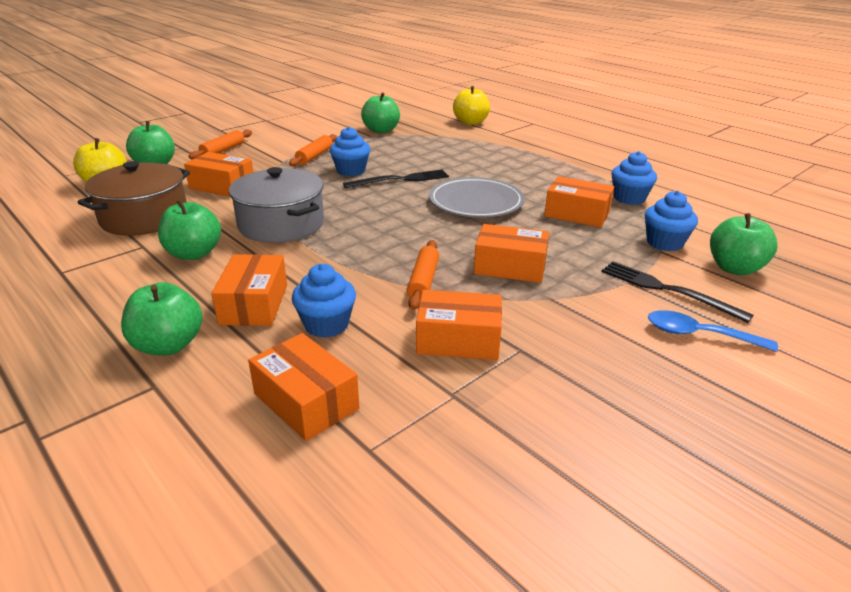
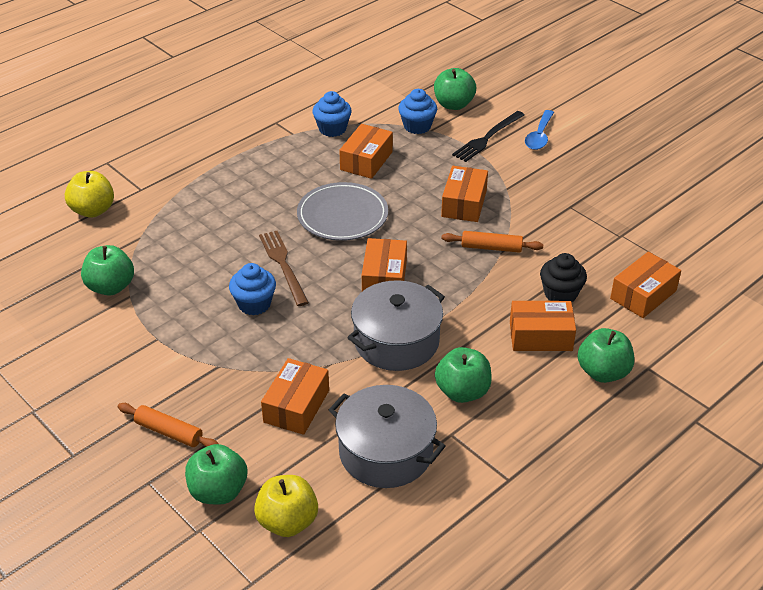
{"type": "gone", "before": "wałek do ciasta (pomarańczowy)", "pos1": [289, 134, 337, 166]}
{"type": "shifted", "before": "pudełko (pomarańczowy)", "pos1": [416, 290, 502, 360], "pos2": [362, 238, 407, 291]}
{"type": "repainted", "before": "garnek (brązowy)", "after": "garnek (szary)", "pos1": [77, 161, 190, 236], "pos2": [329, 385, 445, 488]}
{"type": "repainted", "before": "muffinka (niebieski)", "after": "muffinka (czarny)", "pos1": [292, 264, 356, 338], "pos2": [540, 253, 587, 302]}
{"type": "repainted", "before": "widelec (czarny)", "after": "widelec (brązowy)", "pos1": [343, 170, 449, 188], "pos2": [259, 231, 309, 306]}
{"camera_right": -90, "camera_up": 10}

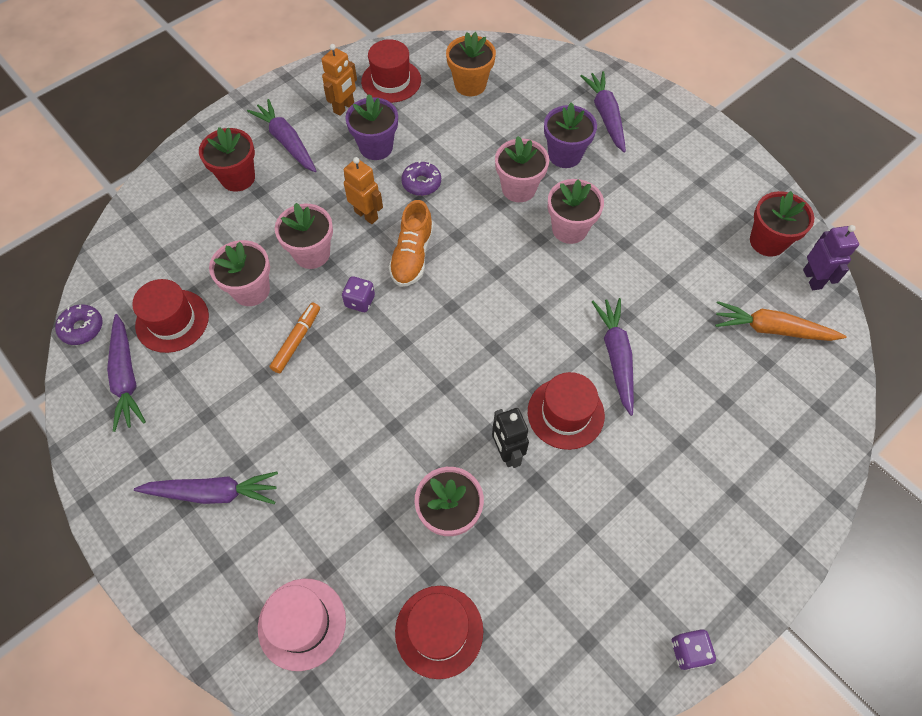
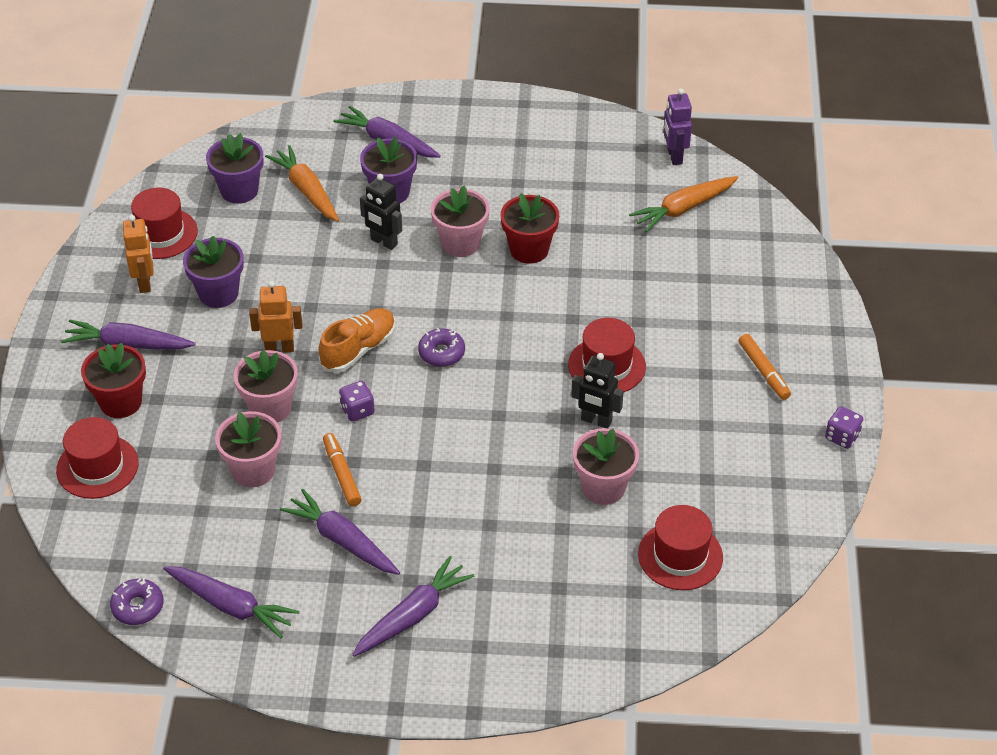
{"type": "gone", "before": "kapelusz (różowy)", "pos1": [258, 579, 346, 671]}
{"type": "new", "after": "marchewka (pomarańczowy)", "pos2": [265, 145, 339, 222]}
{"type": "new", "after": "flamaster (pomarańczowy)", "pos2": [738, 334, 791, 400]}
{"type": "shifted", "before": "kapelusz (czerwony)", "pos1": [132, 279, 209, 353], "pos2": [56, 417, 139, 499]}
{"type": "shifted", "before": "donut (fioletowy)", "pos1": [401, 161, 441, 196], "pos2": [418, 328, 465, 367]}
{"type": "shifted", "before": "marchewka (fioletowy)", "pos1": [592, 298, 634, 416], "pos2": [280, 488, 400, 575]}
{"type": "shifted", "before": "doniczka (czerwony)", "pos1": [750, 191, 814, 257], "pos2": [500, 193, 559, 264]}
{"type": "swapped", "before": "doniczka (różowy)", "after": "robot (czarny)", "pos1": [495, 136, 549, 202], "pos2": [360, 174, 402, 250]}
{"type": "repainted", "before": "doniczka (pomarańczowy)", "after": "doniczka (fioletowy)", "pos1": [446, 32, 496, 96], "pos2": [206, 133, 263, 204]}
{"type": "rotated", "before": "but (pomarańczowy)", "pos1": [389, 200, 434, 287], "pos2": [319, 308, 395, 373], "turn": -105}
{"type": "rotated", "before": "robot (fioletowy)", "pos1": [803, 225, 859, 290], "pos2": [663, 88, 692, 165], "turn": -135}
{"camera_right": -45, "camera_up": -15}

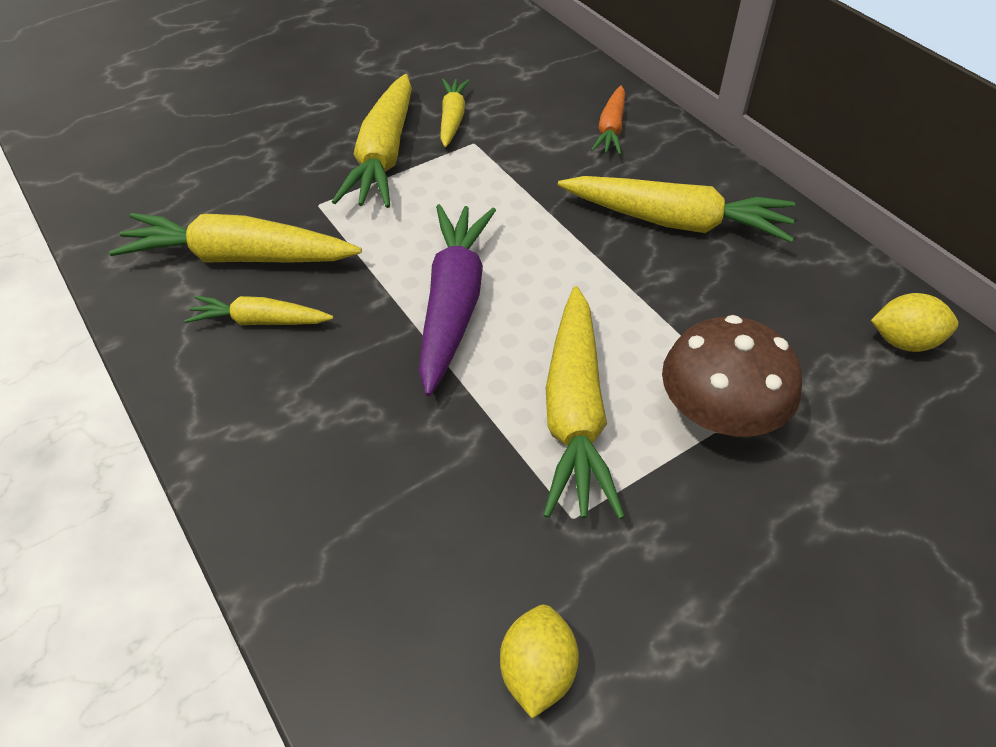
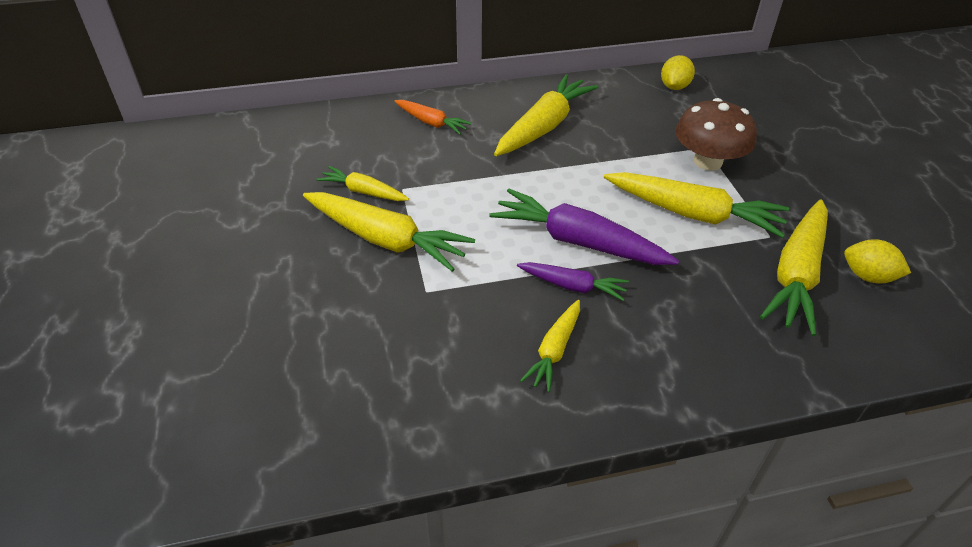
{"type": "new", "after": "marchewka (fioletowy)", "pos2": [517, 262, 629, 301]}
{"type": "shifted", "before": "marchewka (żółty)", "pos1": [109, 213, 362, 263], "pos2": [760, 199, 828, 336]}
{"camera_right": -70, "camera_up": -5}

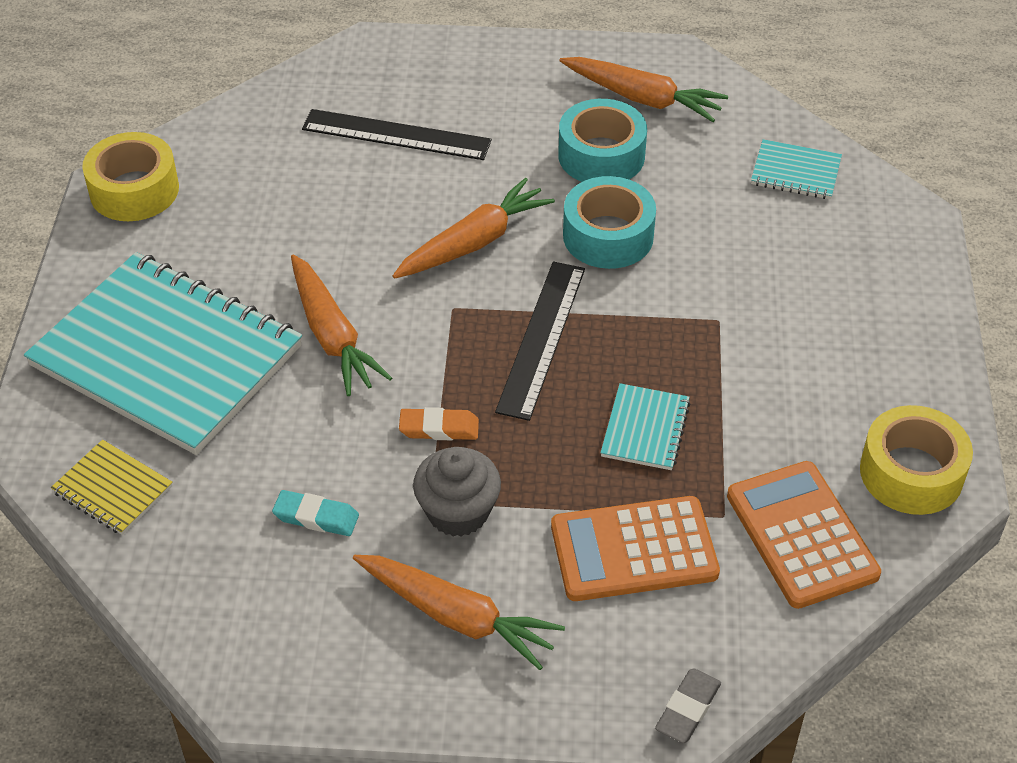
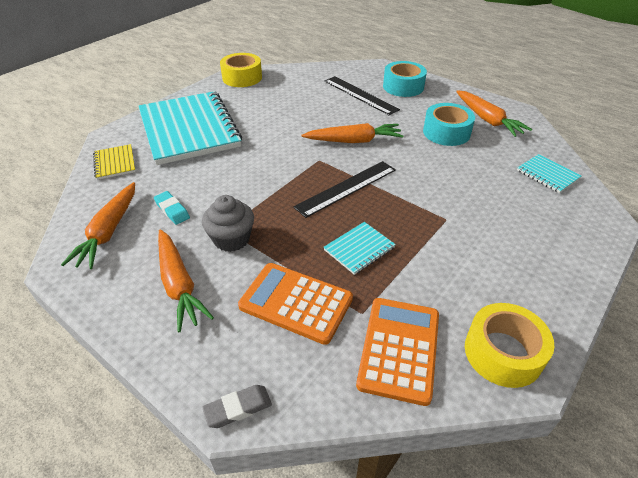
{"type": "gone", "before": "gumka do mazania (pomarańczowy)", "pos1": [399, 407, 479, 440]}
{"type": "shifted", "before": "marchewka (pomarańczowy)", "pos1": [291, 254, 392, 396], "pos2": [61, 182, 135, 269]}
{"type": "shifted", "before": "taśma klejąca (turkusowy)", "pos1": [563, 176, 656, 269], "pos2": [383, 61, 427, 97]}
{"camera_right": 35, "camera_up": -5}

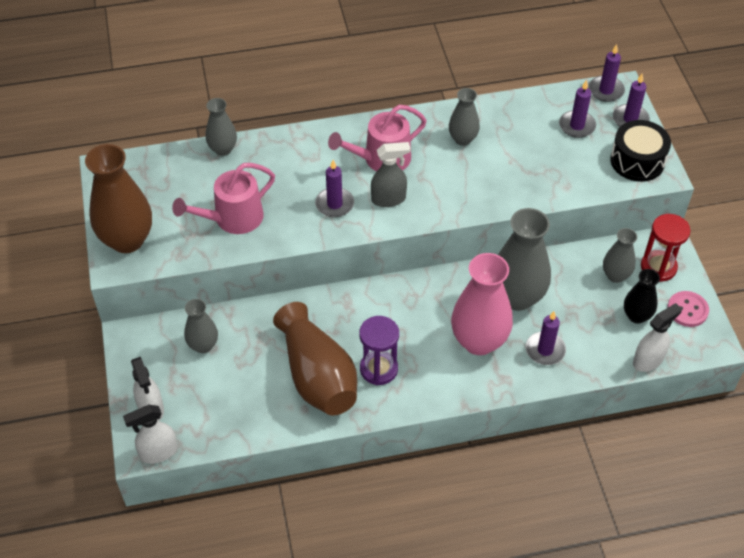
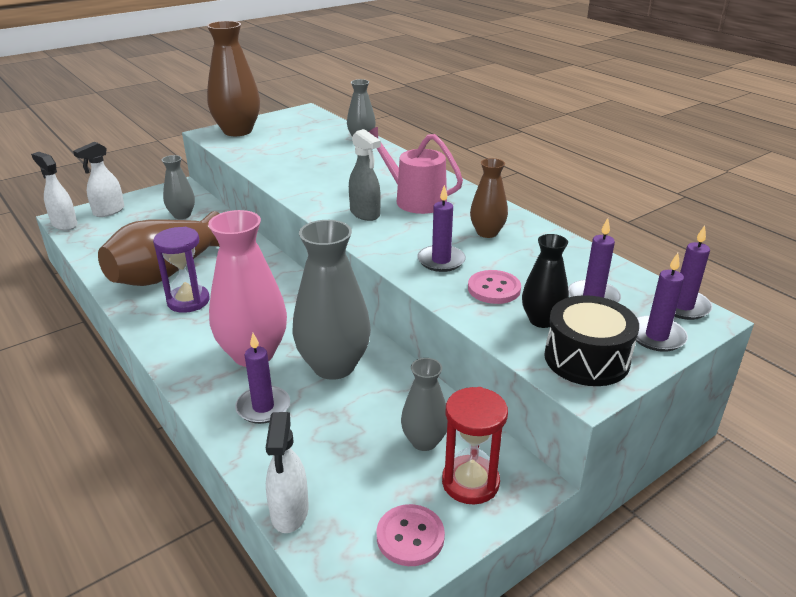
{"type": "gone", "before": "konewka (różowy)", "pos1": [172, 163, 275, 234]}
{"type": "new", "after": "guzik (różowy)", "pos2": [468, 270, 521, 304]}
{"type": "shifted", "before": "świeca (fioletowy)", "pos1": [315, 160, 354, 217], "pos2": [417, 185, 466, 272]}
{"type": "shifted", "before": "wazon (czarny)", "pos1": [624, 269, 660, 324], "pos2": [522, 234, 569, 328]}
{"type": "repainted", "before": "wazon (szary)", "after": "wazon (brązowy)", "pos1": [449, 88, 480, 146], "pos2": [470, 158, 508, 238]}
{"type": "rotated", "before": "spryskiwacz (biały)", "pos1": [633, 303, 682, 372], "pos2": [266, 412, 309, 533], "turn": 60}
{"camera_right": 65, "camera_up": -20}

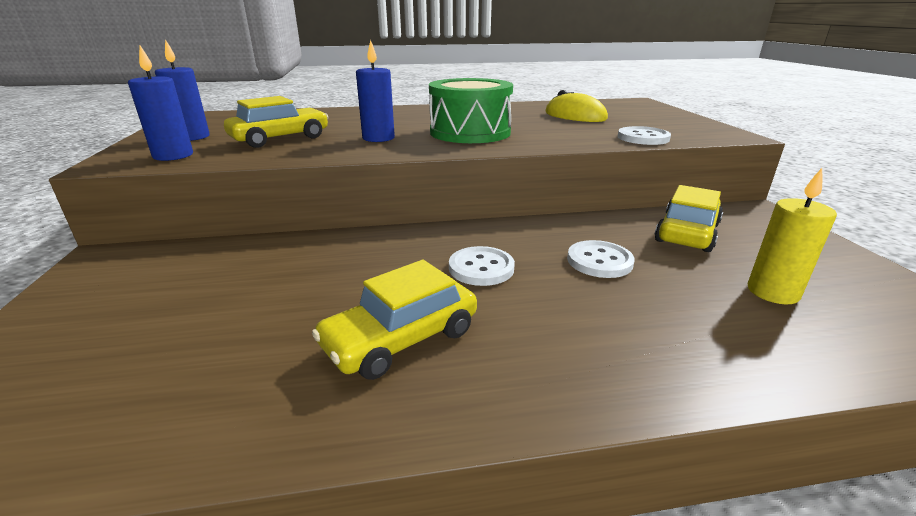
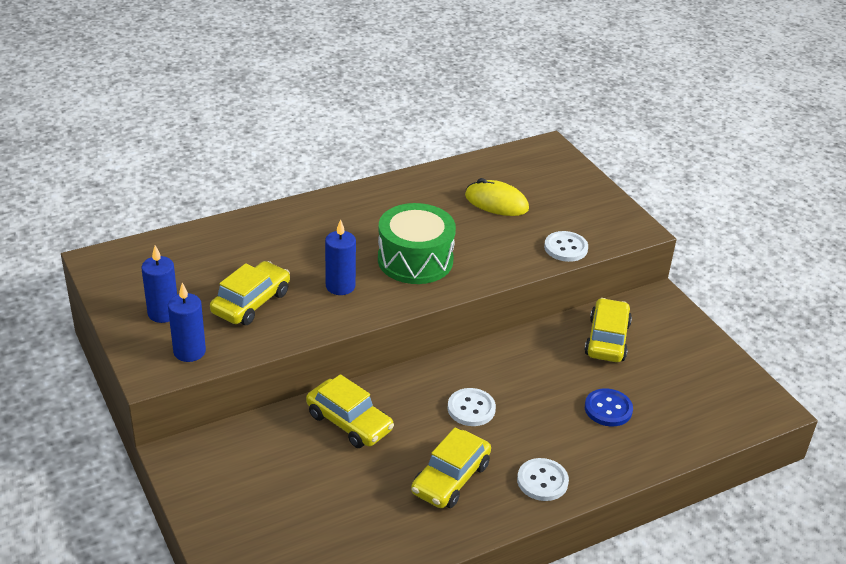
{"type": "gone", "before": "świeca (żółty)", "pos1": [747, 168, 837, 304]}
{"type": "new", "after": "samochód (żółty)", "pos2": [306, 374, 394, 448]}
{"type": "new", "after": "guzik (niebieski)", "pos2": [585, 388, 633, 427]}
{"type": "shifted", "before": "guzik (biały)", "pos1": [567, 240, 635, 278], "pos2": [517, 458, 569, 501]}
{"camera_right": -20, "camera_up": 10}

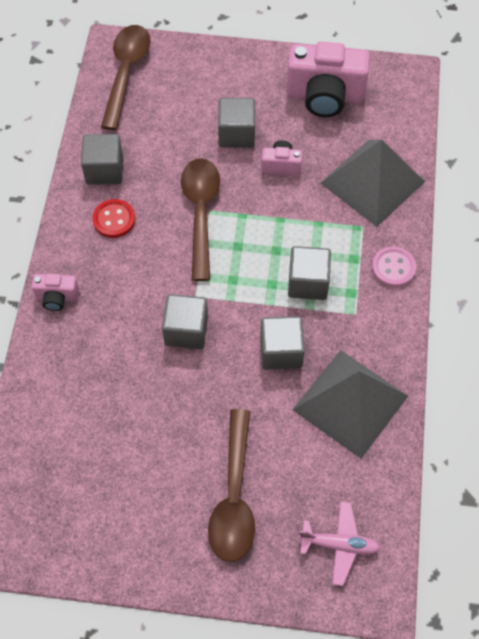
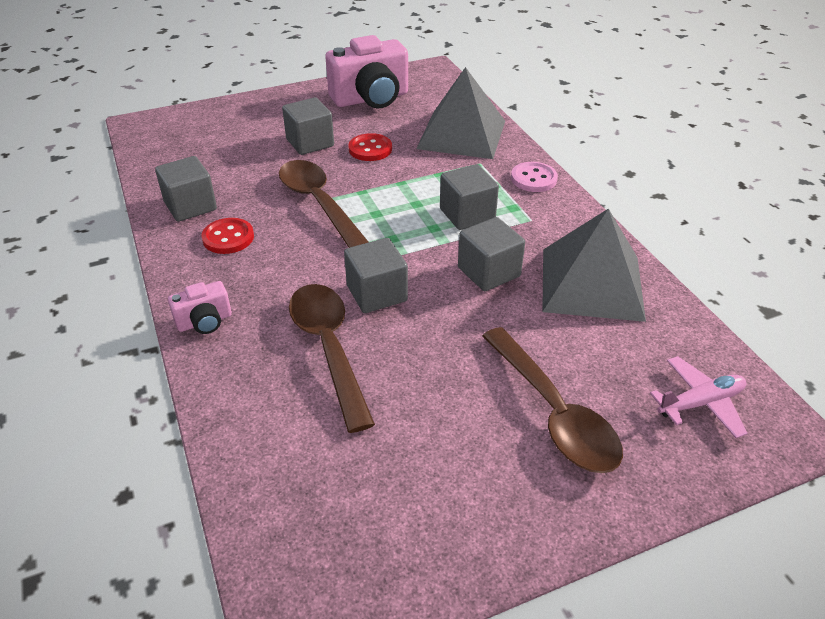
{"type": "shifted", "before": "łyżka (brązowy)", "pos1": [101, 25, 151, 130], "pos2": [289, 284, 375, 433]}
{"type": "swapped", "before": "aparat fotograficzny (różowy)", "after": "guzik (czerwony)", "pos1": [261, 140, 302, 176], "pos2": [348, 133, 392, 161]}
{"camera_right": -30, "camera_up": -20}

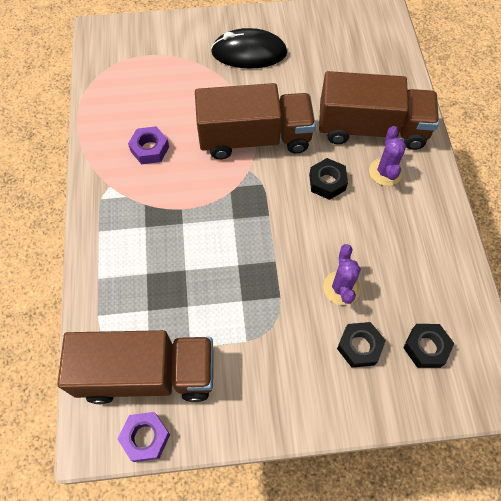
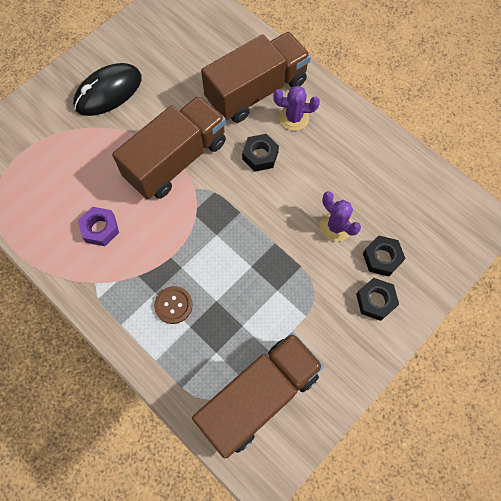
{"type": "gone", "before": "nakrętka (fioletowy)", "pos1": [117, 412, 170, 462]}
{"type": "new", "after": "guzik (brązowy)", "pos2": [154, 286, 193, 324]}
{"type": "shifted", "before": "nakrętka (czarny)", "pos1": [403, 324, 454, 368], "pos2": [356, 278, 399, 321]}
{"type": "rotated", "before": "kaktus (fioletowy)", "pos1": [369, 126, 406, 186], "pos2": [273, 86, 320, 131], "turn": -45}
{"camera_right": -40, "camera_up": 5}

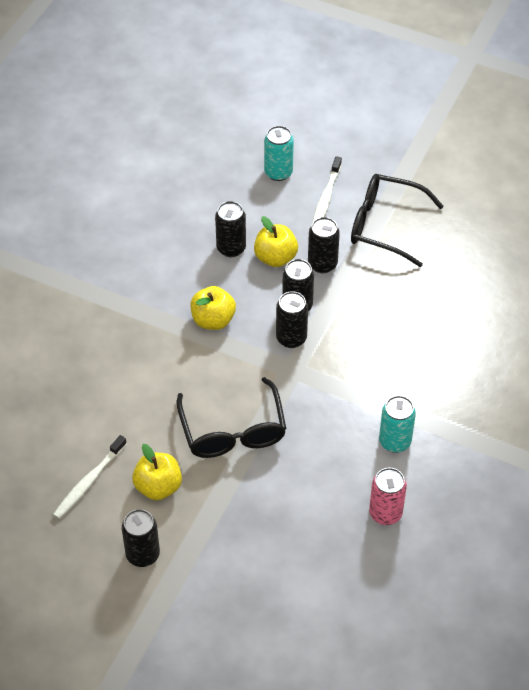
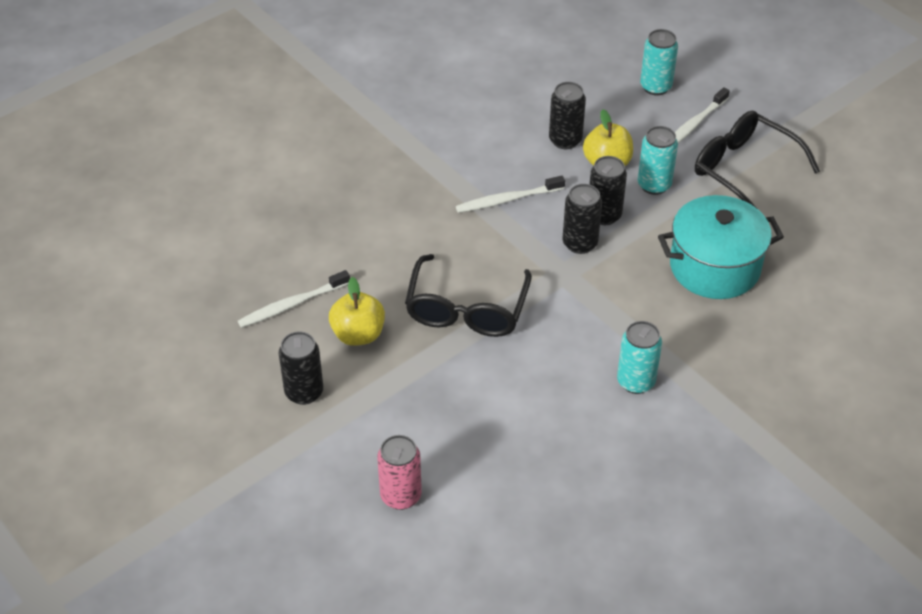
{"type": "new", "after": "garnek (turkusowy)", "pos2": [658, 195, 784, 299]}
{"type": "shifted", "before": "puszka (różowy)", "pos1": [369, 468, 407, 525], "pos2": [377, 435, 422, 510]}
{"type": "swapped", "before": "jabłko (żółty)", "after": "szczoteczka do zębów (biały)", "pos1": [191, 286, 236, 330], "pos2": [456, 176, 565, 213]}
{"type": "repainted", "before": "puszka (czarny)", "after": "puszka (turkusowy)", "pos1": [308, 217, 340, 273], "pos2": [638, 126, 678, 195]}
{"camera_right": 25, "camera_up": -5}

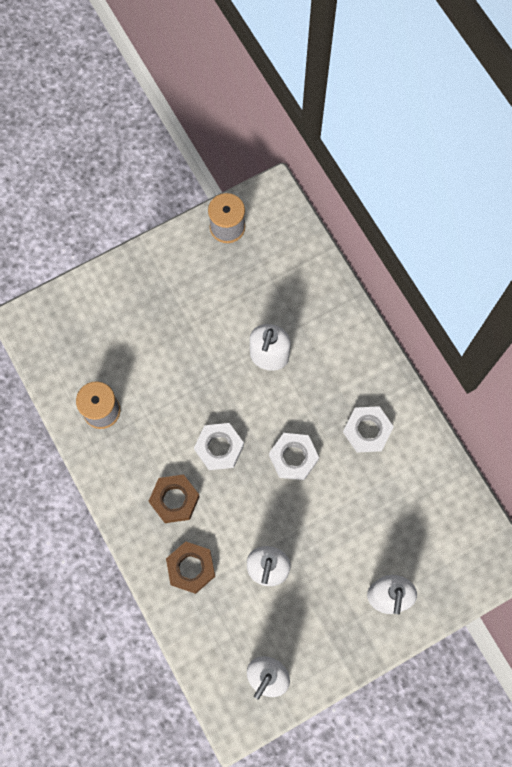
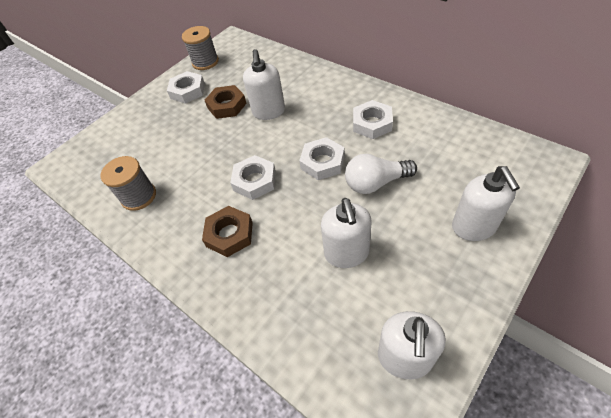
{"type": "new", "after": "nakrętka (biały)", "pos2": [167, 71, 205, 104]}
{"type": "new", "after": "żarówka (biały)", "pos2": [345, 154, 417, 194]}
{"type": "shifted", "before": "nakrętka (brązowy)", "pos1": [166, 541, 215, 594], "pos2": [205, 85, 247, 119]}
{"camera_right": -15, "camera_up": -20}

